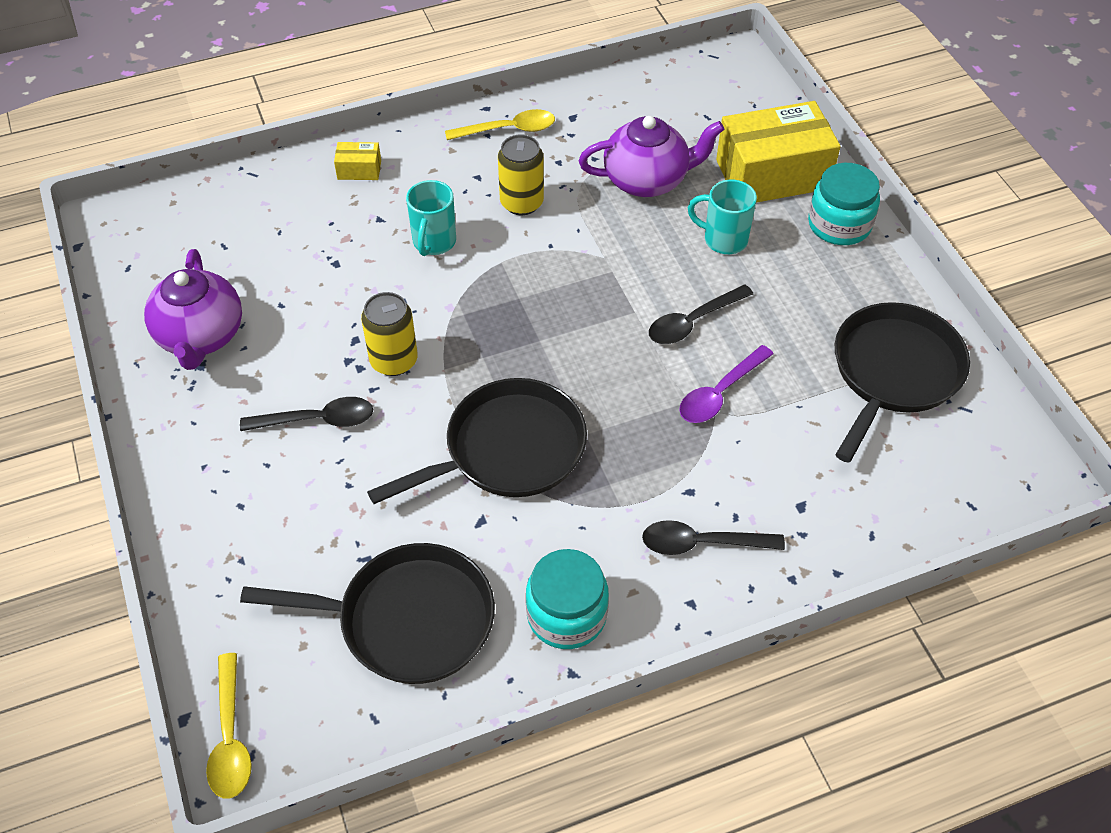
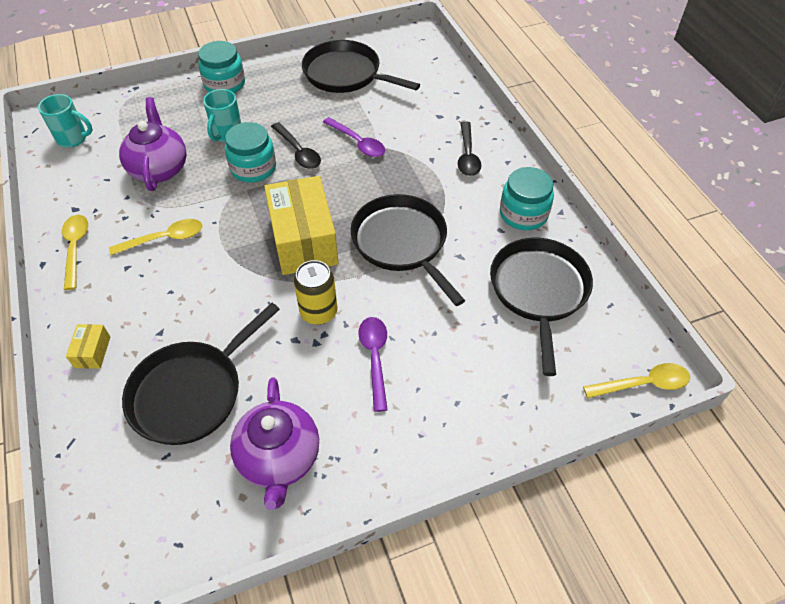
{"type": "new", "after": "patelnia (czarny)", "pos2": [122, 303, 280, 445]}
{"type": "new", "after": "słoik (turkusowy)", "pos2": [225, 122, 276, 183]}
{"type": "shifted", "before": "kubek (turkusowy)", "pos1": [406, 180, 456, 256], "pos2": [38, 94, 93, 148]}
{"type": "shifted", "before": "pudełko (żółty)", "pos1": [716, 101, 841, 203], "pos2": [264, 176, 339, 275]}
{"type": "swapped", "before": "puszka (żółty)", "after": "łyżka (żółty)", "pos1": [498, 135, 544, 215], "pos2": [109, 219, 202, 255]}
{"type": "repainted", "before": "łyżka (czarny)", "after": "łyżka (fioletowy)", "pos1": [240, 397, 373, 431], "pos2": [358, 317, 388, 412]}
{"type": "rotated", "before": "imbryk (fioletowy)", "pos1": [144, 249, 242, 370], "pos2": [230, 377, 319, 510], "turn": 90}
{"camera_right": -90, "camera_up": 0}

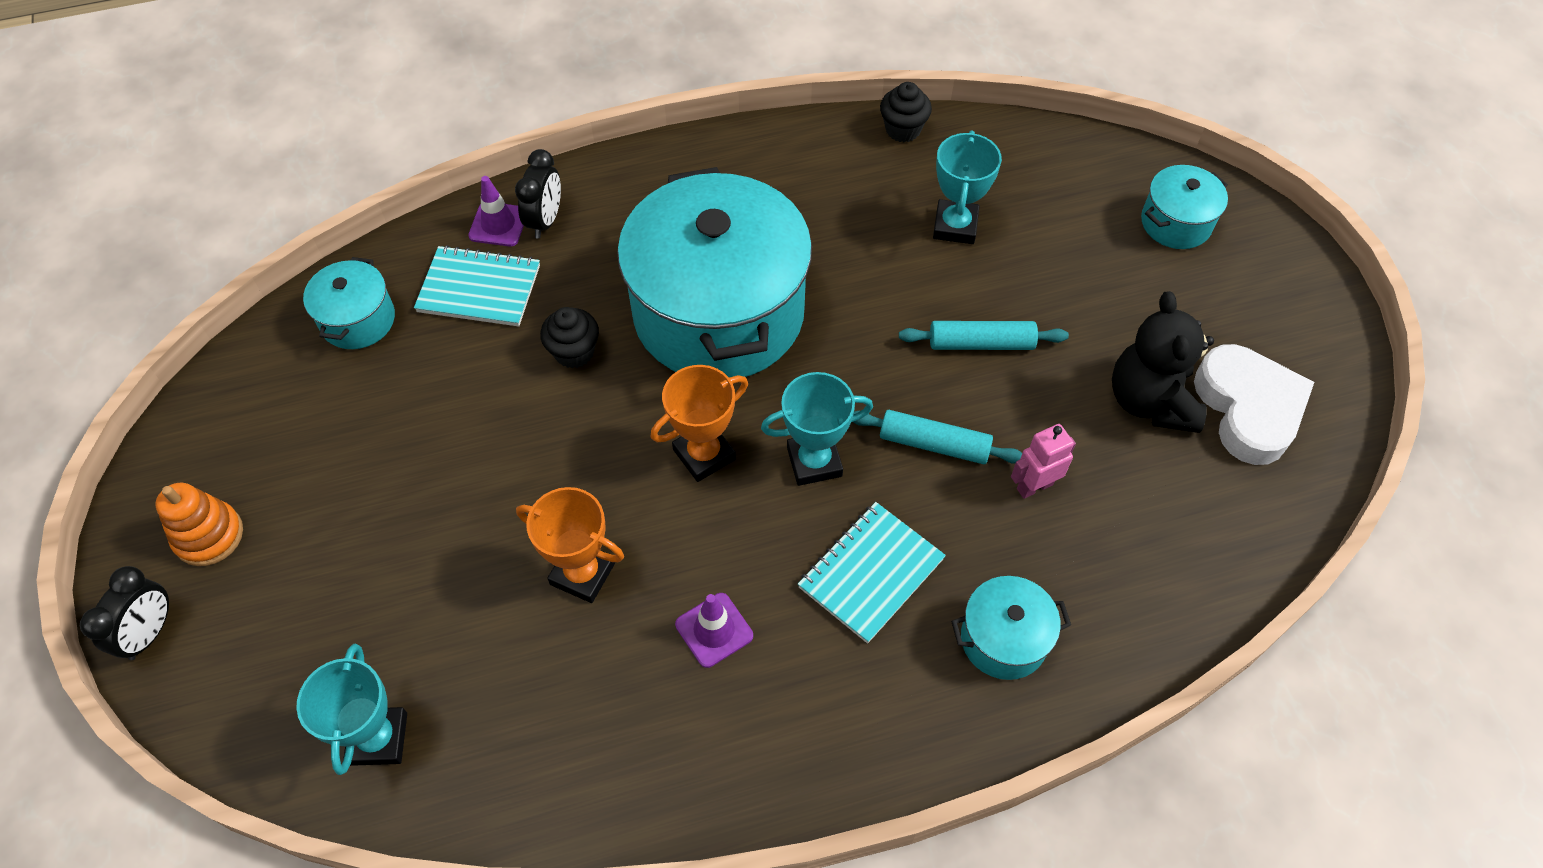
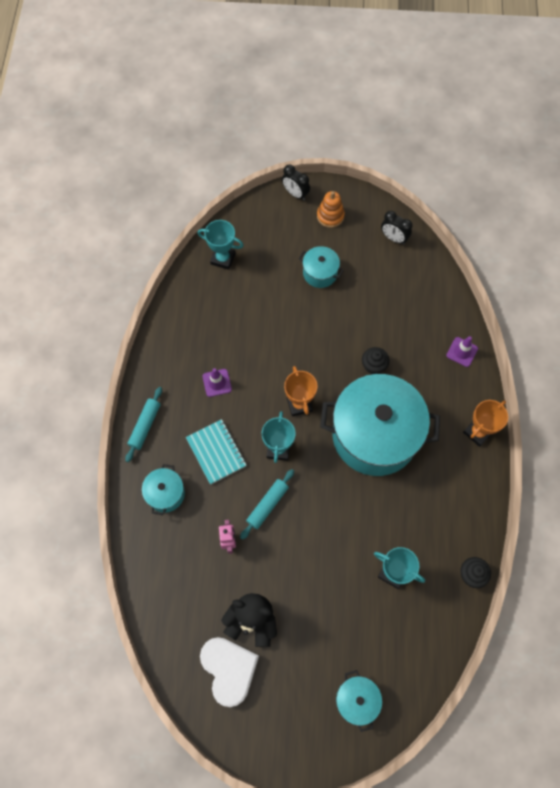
{"type": "gone", "before": "zeszyt (turkusowy)", "pos1": [414, 245, 540, 327]}
{"type": "shifted", "before": "garnek (turkusowy)", "pos1": [303, 257, 395, 349], "pos2": [299, 246, 344, 288]}
{"type": "shifted", "before": "budzik (czarny)", "pos1": [515, 149, 561, 239], "pos2": [381, 211, 413, 244]}
{"type": "shifted", "before": "puchar (pomarańczowy)", "pos1": [516, 487, 624, 603], "pos2": [463, 400, 508, 447]}
{"type": "shifted", "before": "wałek do ciasta (turkusowy)", "pos1": [899, 321, 1069, 350], "pos2": [125, 387, 162, 462]}
{"type": "rotated", "before": "serce (biały)", "pos1": [1194, 344, 1314, 465], "pos2": [200, 637, 259, 707], "turn": -120}
{"camera_right": 110, "camera_up": 10}

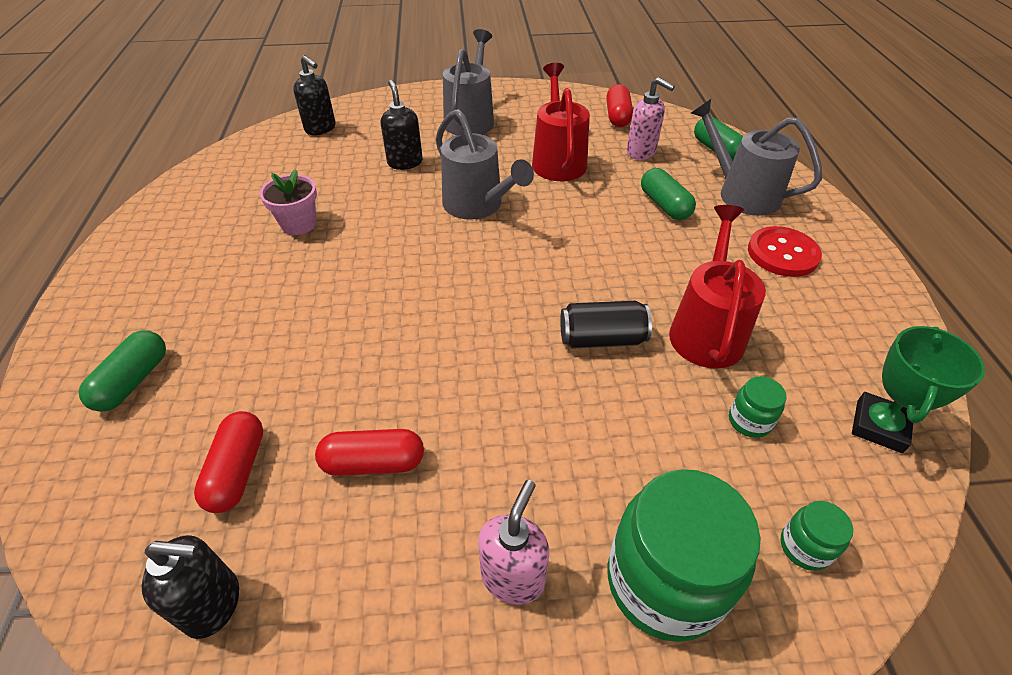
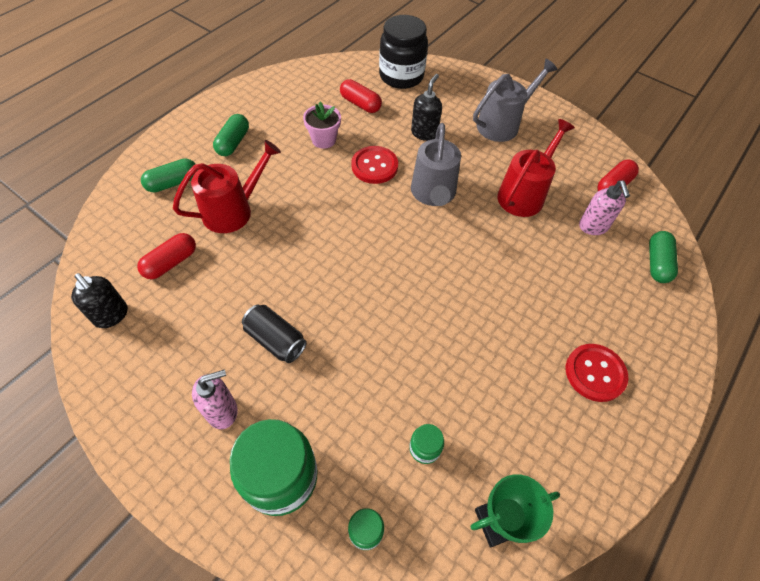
{"type": "gone", "before": "konewka (szary)", "pos1": [691, 99, 822, 216]}
{"type": "new", "after": "guzik (czerwony)", "pos2": [351, 146, 398, 184]}
{"type": "shifted", "before": "kapsułka (czerwony)", "pos1": [315, 429, 424, 476], "pos2": [340, 79, 382, 113]}
{"type": "shifted", "before": "puszka (czarny)", "pos1": [560, 301, 652, 349], "pos2": [242, 305, 307, 363]}
{"type": "shifted", "before": "kapsułka (zielony)", "pos1": [641, 168, 696, 220], "pos2": [213, 114, 249, 156]}
{"type": "shifted", "before": "konewka (czerwony)", "pos1": [669, 205, 766, 369], "pos2": [173, 140, 281, 233]}
{"type": "swapped", "before": "dozownik mydła (czarny)", "after": "słoik (czarny)", "pos1": [293, 55, 336, 135], "pos2": [379, 15, 428, 89]}
{"camera_right": 40, "camera_up": 10}

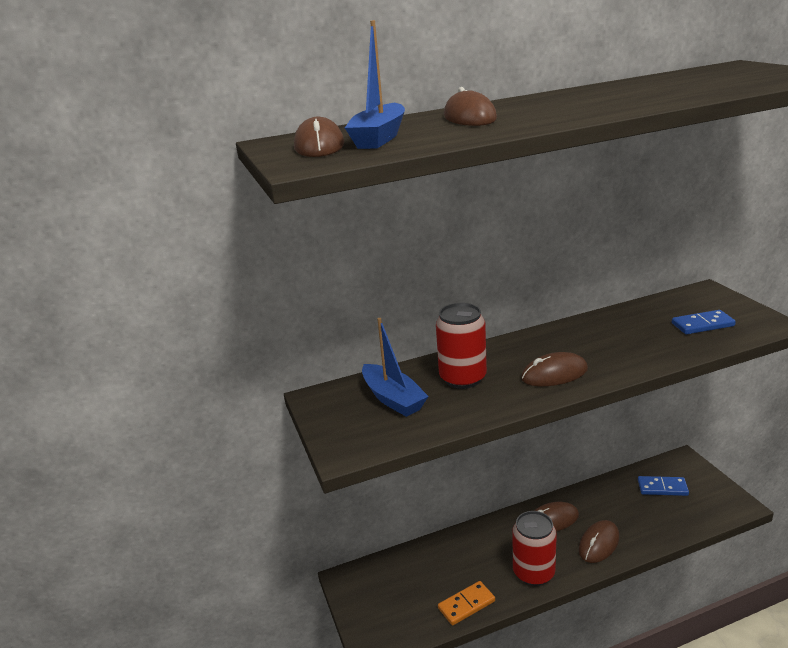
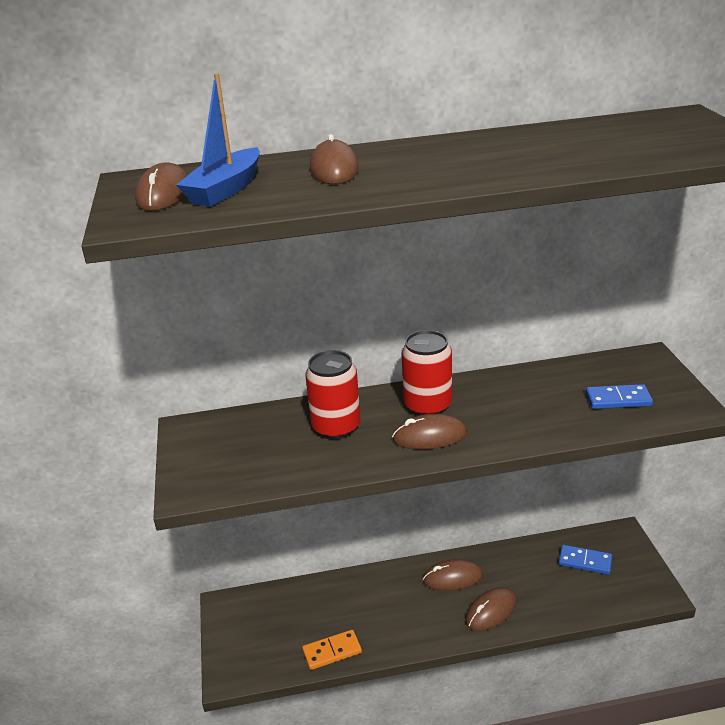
{"type": "gone", "before": "łódka (niebieski)", "pos1": [362, 318, 429, 417]}
{"type": "shifted", "before": "puszka (czerwony)", "pos1": [512, 511, 557, 586], "pos2": [401, 330, 452, 416]}
{"camera_right": 10, "camera_up": 5}

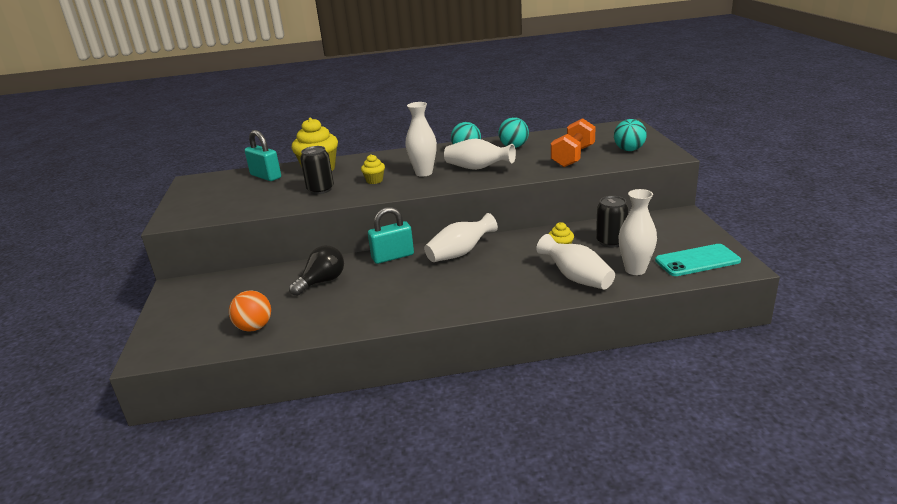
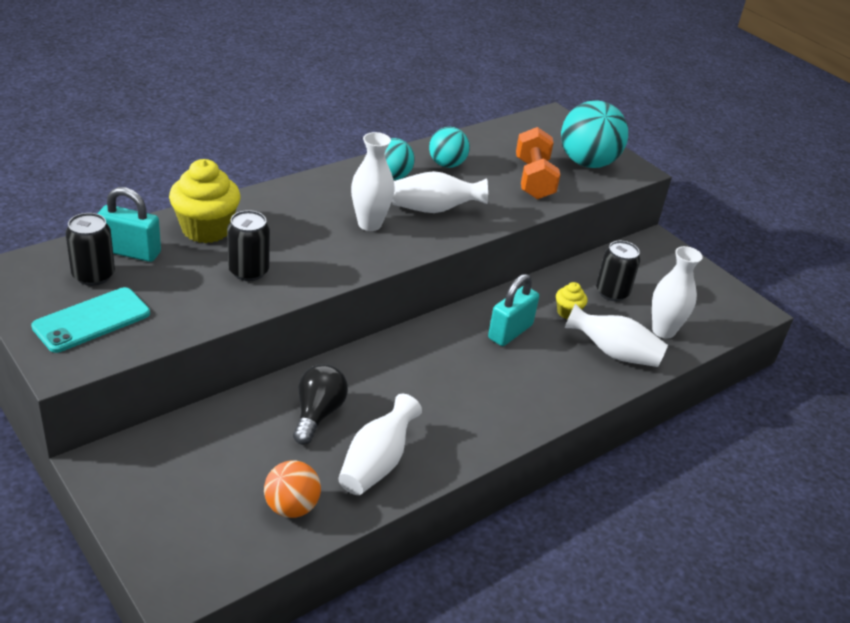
{"type": "gone", "before": "muffinka (żółty)", "pos1": [361, 154, 385, 184]}
{"type": "new", "after": "puszka (czarny)", "pos2": [65, 213, 115, 286]}
{"type": "shifted", "before": "kłódka (turkusowy)", "pos1": [368, 207, 414, 264], "pos2": [488, 274, 539, 346]}
{"type": "shifted", "before": "wazon (biały)", "pos1": [424, 213, 498, 262], "pos2": [338, 394, 422, 495]}
{"type": "shifted", "before": "telefon (turkusowy)", "pos1": [655, 244, 741, 276], "pos2": [31, 287, 150, 353]}
{"type": "scaled", "before": "piłka (turkusowy)", "pos1": [614, 119, 647, 151], "pos2": [561, 101, 628, 168], "scale": 1.68}
{"camera_right": -35, "camera_up": 10}

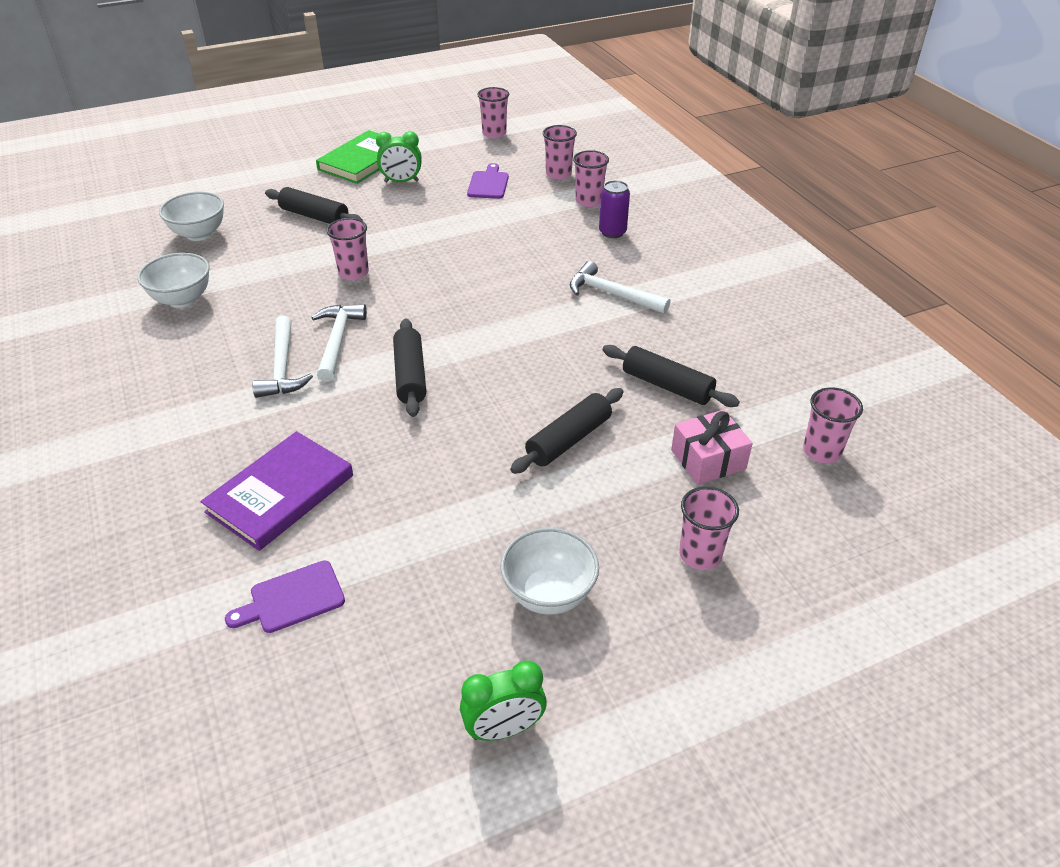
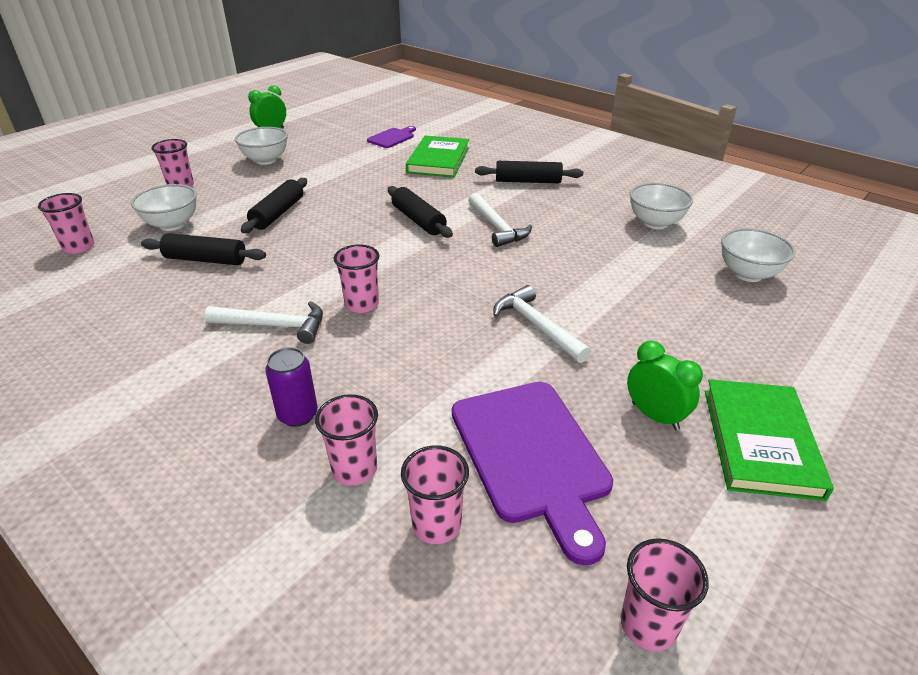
{"type": "shifted", "before": "młotek (biały)", "pos1": [252, 316, 313, 398], "pos2": [493, 285, 591, 363]}
{"type": "shifted", "before": "wałek do ciasta (czarny)", "pos1": [265, 187, 363, 224], "pos2": [475, 161, 583, 183]}
{"type": "shifted", "before": "szklanka (różowy)", "pos1": [326, 218, 369, 280], "pos2": [334, 245, 379, 313]}
{"type": "swapped", "before": "prezent (różowy)", "after": "miska (biały)", "pos1": [671, 410, 753, 485], "pos2": [131, 184, 197, 231]}
{"type": "repainted", "before": "książka (fioletowy)", "after": "książka (zielony)", "pos1": [200, 431, 353, 551], "pos2": [406, 135, 469, 178]}
{"type": "rotated", "before": "budzik (zielony)", "pos1": [376, 131, 422, 182], "pos2": [627, 341, 703, 430], "turn": 75}
{"type": "scaled", "before": "deska do krojenia (fioletowy)", "pos1": [467, 163, 509, 199], "pos2": [452, 382, 613, 565], "scale": 1.94}
{"camera_right": 155, "camera_up": -5}

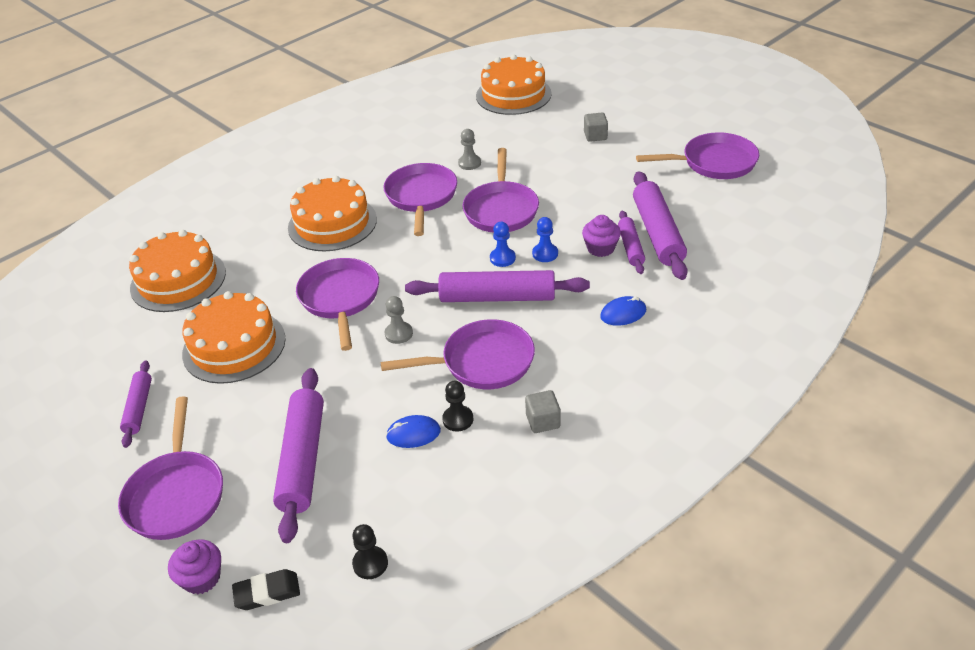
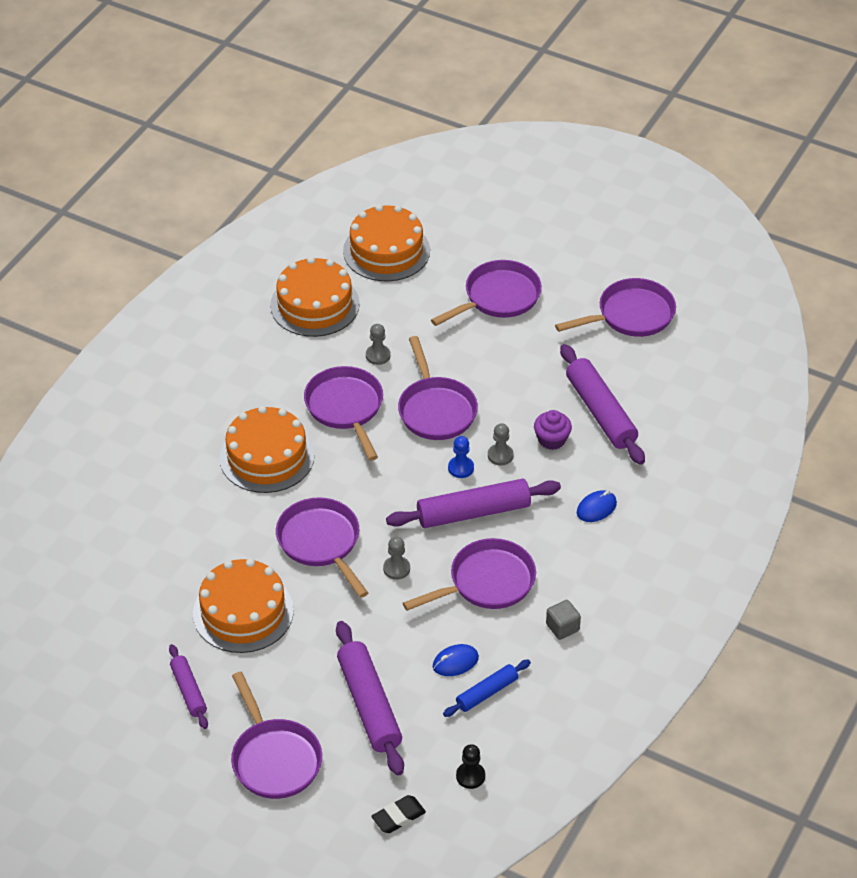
{"type": "gone", "before": "muffinka (fioletowy)", "pos1": [168, 539, 221, 594]}
{"type": "gone", "before": "pionek (czarny)", "pos1": [442, 381, 473, 432]}
{"type": "gone", "before": "wałek do ciasta (fioletowy)", "pos1": [618, 211, 645, 274]}
{"type": "new", "after": "wałek do ciasta (niebieski)", "pos2": [443, 659, 531, 717]}
{"type": "shifted", "before": "tort (pomarańczowy)", "pos1": [129, 230, 226, 312], "pos2": [270, 257, 360, 337]}
{"type": "swapped", "before": "sześcian (szary)", "after": "patelnia (fioletowy)", "pos1": [584, 113, 608, 142], "pos2": [431, 260, 542, 326]}
{"type": "repainted", "before": "pionek (niebieski)", "after": "pionek (szary)", "pos1": [532, 217, 558, 262], "pos2": [488, 423, 514, 466]}
{"camera_right": -20, "camera_up": 5}

